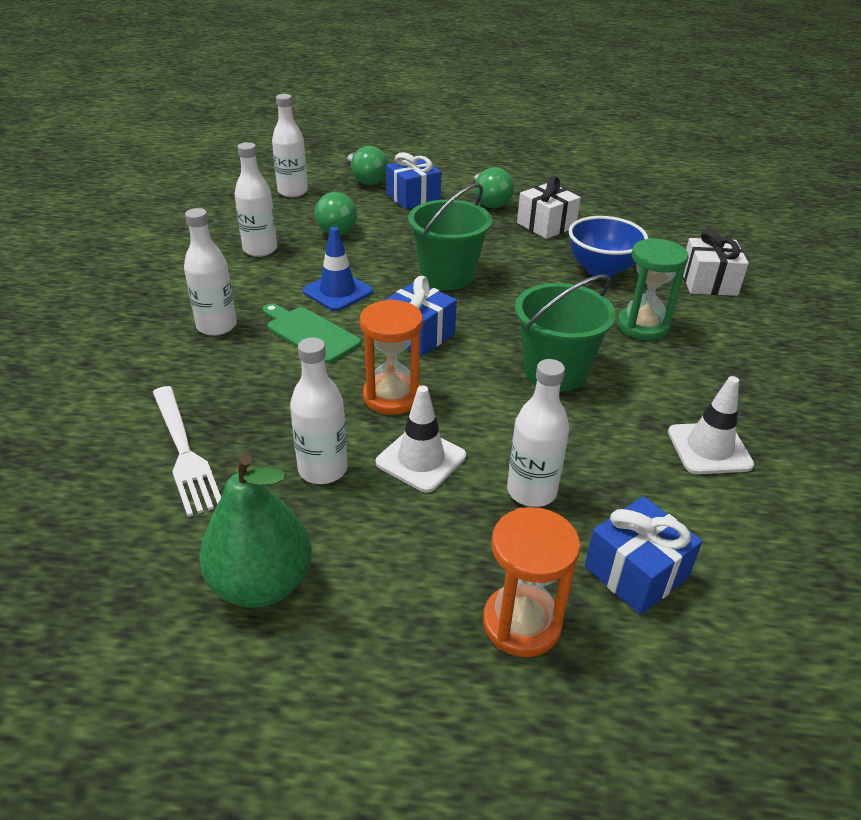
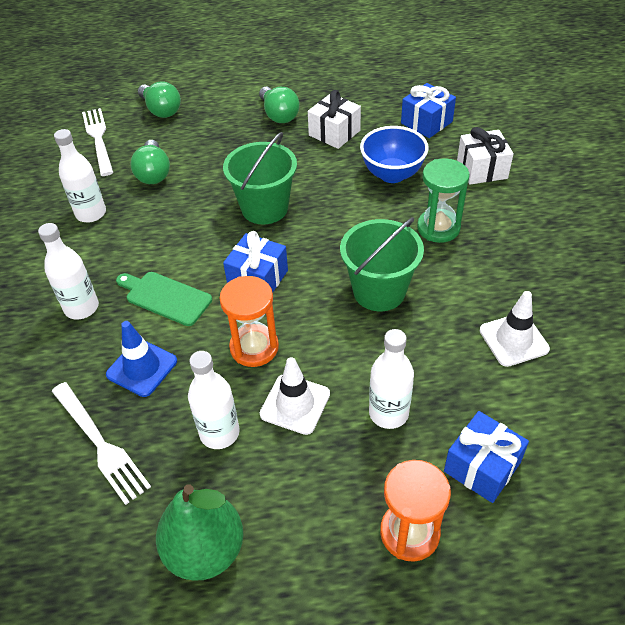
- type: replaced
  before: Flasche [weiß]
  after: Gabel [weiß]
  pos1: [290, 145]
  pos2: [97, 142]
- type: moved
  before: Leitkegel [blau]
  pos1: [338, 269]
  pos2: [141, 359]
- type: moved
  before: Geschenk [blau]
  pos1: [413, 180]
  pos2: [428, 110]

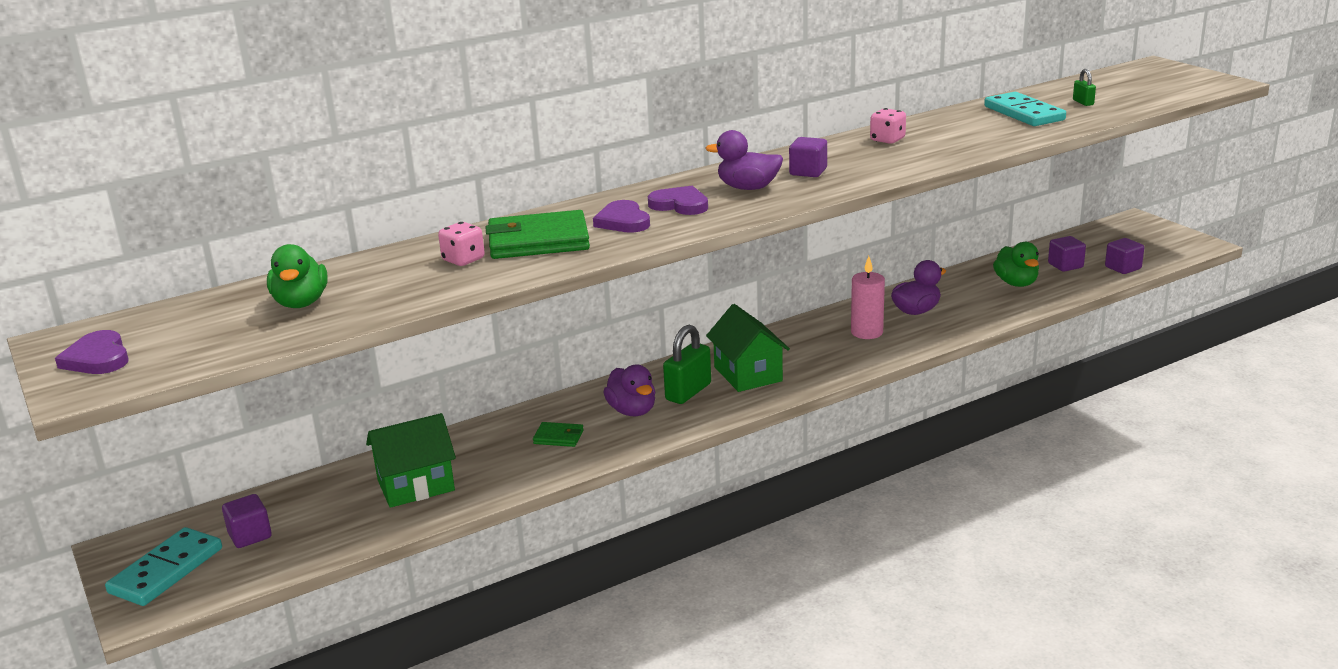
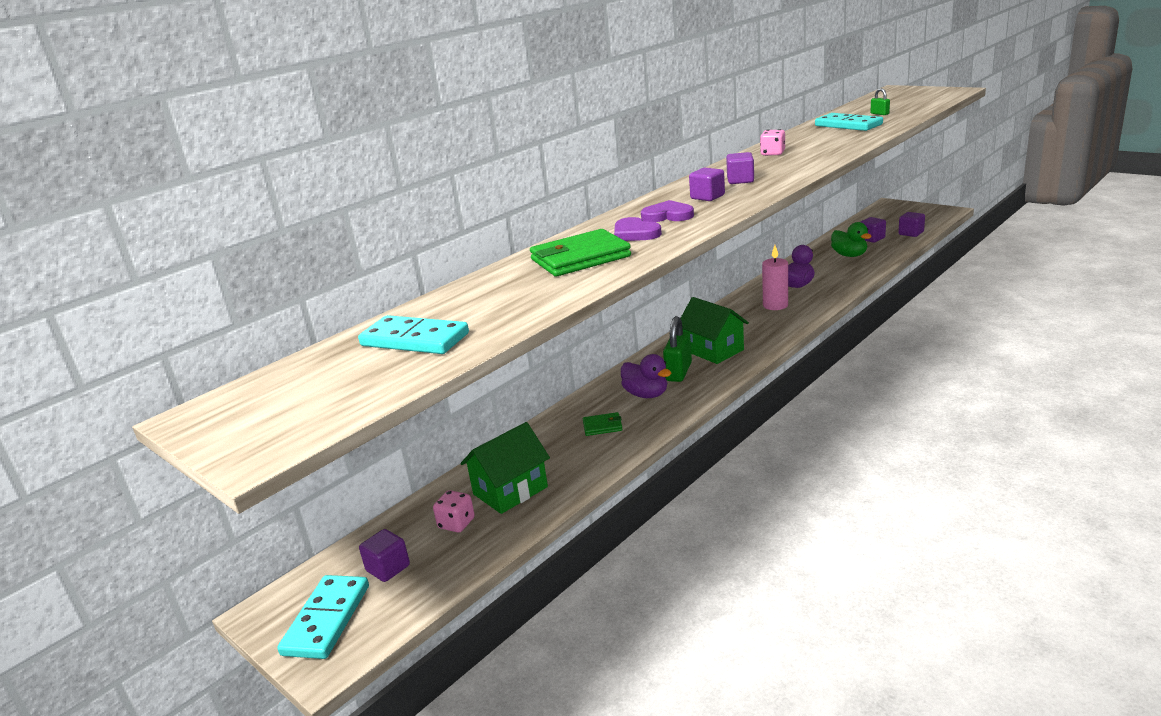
- type: removed
  before: Herz [lila]
  pos1: [92, 352]
- type: replaced
  before: Ente [grün]
  after: Dominostein [türkis]
  pos1: [297, 276]
  pos2: [413, 334]
- type: moved
  before: Spielwürfel [rosa]
  pos1: [461, 244]
  pos2: [454, 511]
- type: replaced
  before: Ente [lila]
  after: Kubus [lila]
  pos1: [744, 160]
  pos2: [707, 184]

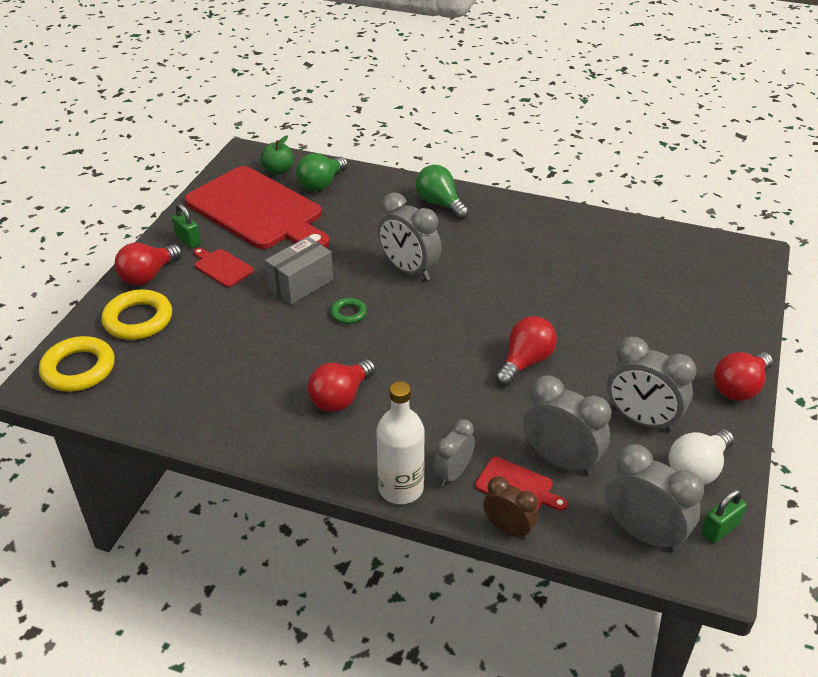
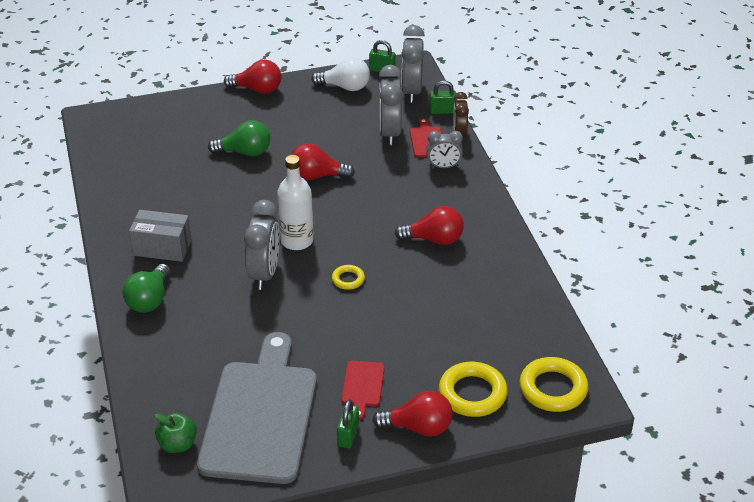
- type: recoloured
  before: Schneidebrett [rot]
  after: Schneidebrett [grau]
  pos1: [257, 207]
  pos2: [257, 408]
- type: moved
  before: Schachtel [grau]
  pos1: [299, 270]
  pos2: [160, 236]
- type: moved
  before: Glühbirne [grün]
  pos1: [322, 172]
  pos2: [239, 138]
- type: recoloured
  before: Ring [grün]
  after: Ring [gelb]
  pos1: [348, 311]
  pos2: [348, 277]
- type: moved
  before: Flasche [weiß]
  pos1: [400, 442]
  pos2: [295, 202]
- type: removed
  before: Wecker [grau]
  pos1: [652, 384]
- type: added
  after: Vorhängeschloss [grün]
  pos2: [443, 97]

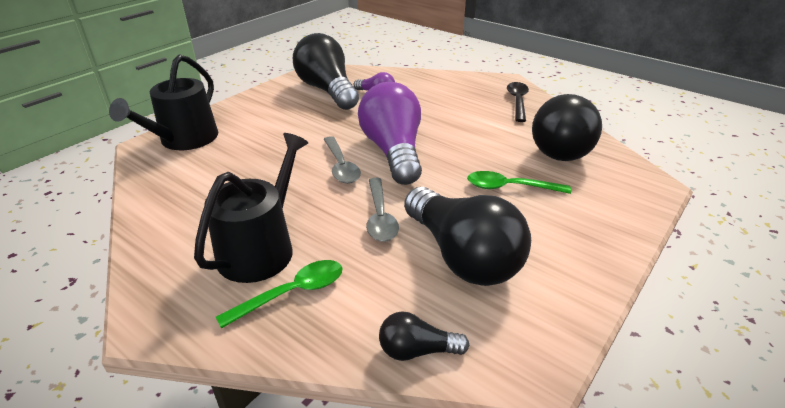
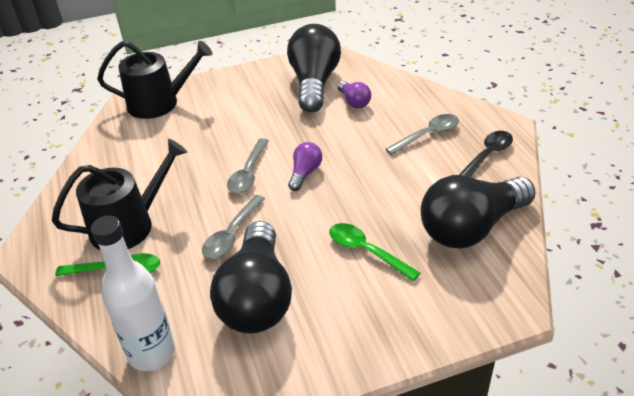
- type: turned
  before: Gießkanne [schwarz]
  pos1: [163, 102]
  pos2: [155, 80]
  turn: -150
- type: resized
  before: Glühbirne [lila]
  pos1: [390, 133]
  pos2: [305, 166]
  scale: 0.46
- type: replaced
  before: Glühbirne [schwarz]
  after: Flasche [weiß]
  pos1: [424, 336]
  pos2: [133, 293]
- type: added
  after: Löffel [grau]
  pos2: [422, 134]

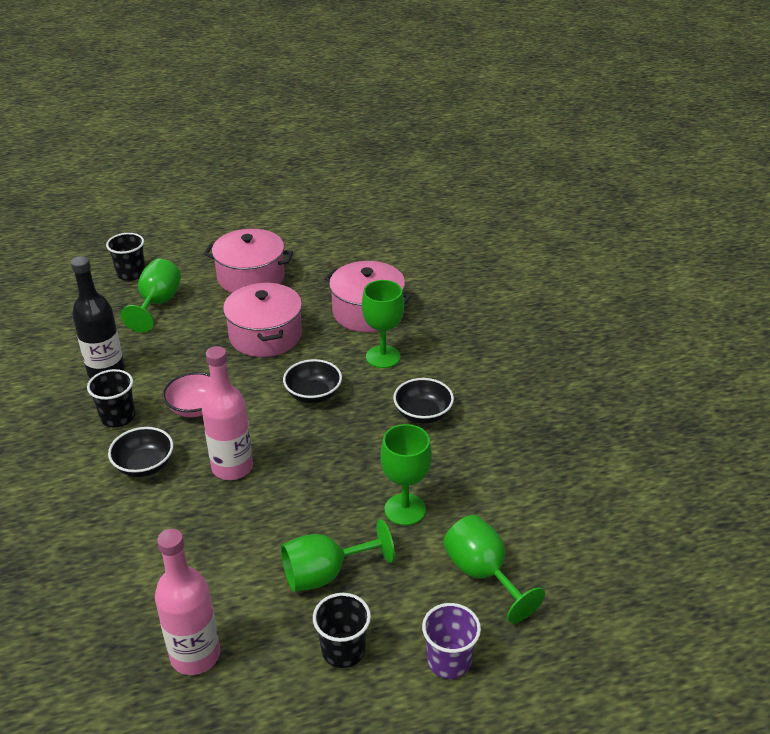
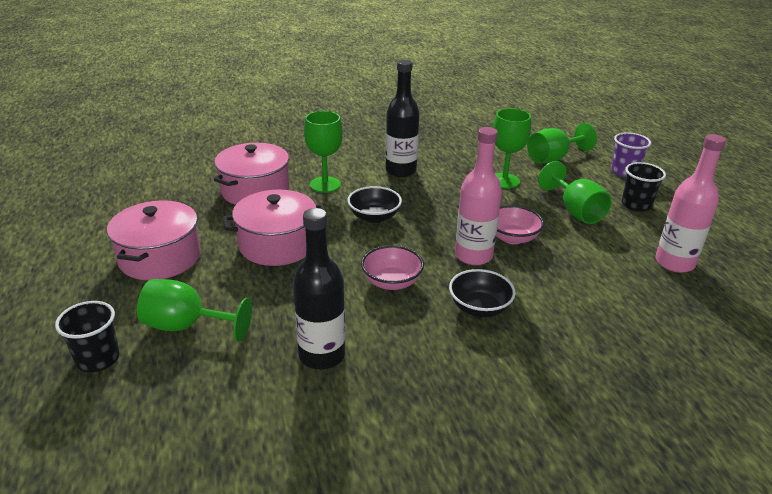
- type: removed
  before: Becher [schwarz]
  pos1: [111, 398]
- type: replaced
  before: Schüssel [schwarz]
  after: Flasche [schwarz]
  pos1: [423, 401]
  pos2: [403, 118]
- type: added
  after: Schüssel [rosa]
  pos2: [520, 224]

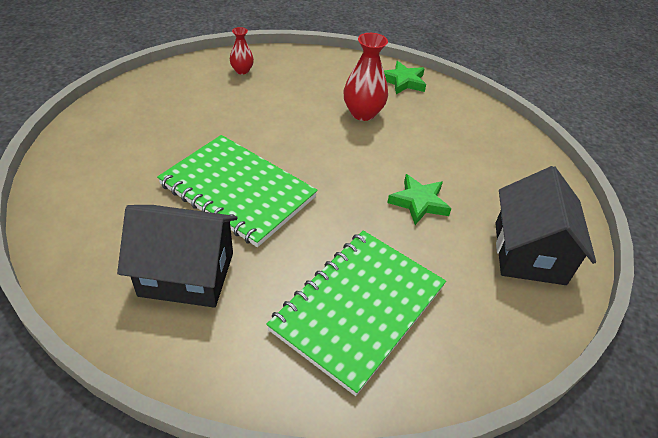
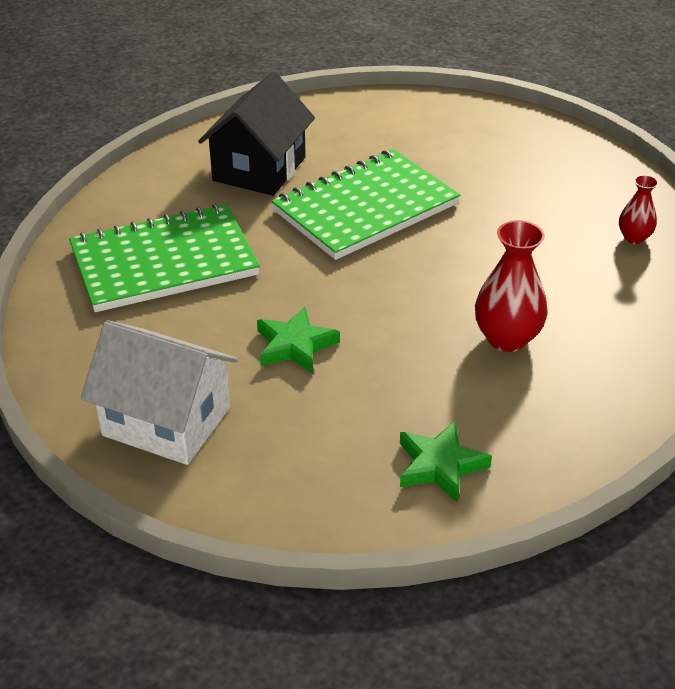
- type: turned
  before: Notizbuch [grün]
  pos1: [356, 313]
  pos2: [164, 258]
  turn: -75
- type: moved
  before: Stern [grün]
  pos1: [405, 77]
  pos2: [446, 462]
- type: recoloured
  before: Haus [schwarz]
  after: Haus [weiß]
  pos1: [545, 225]
  pos2: [159, 392]

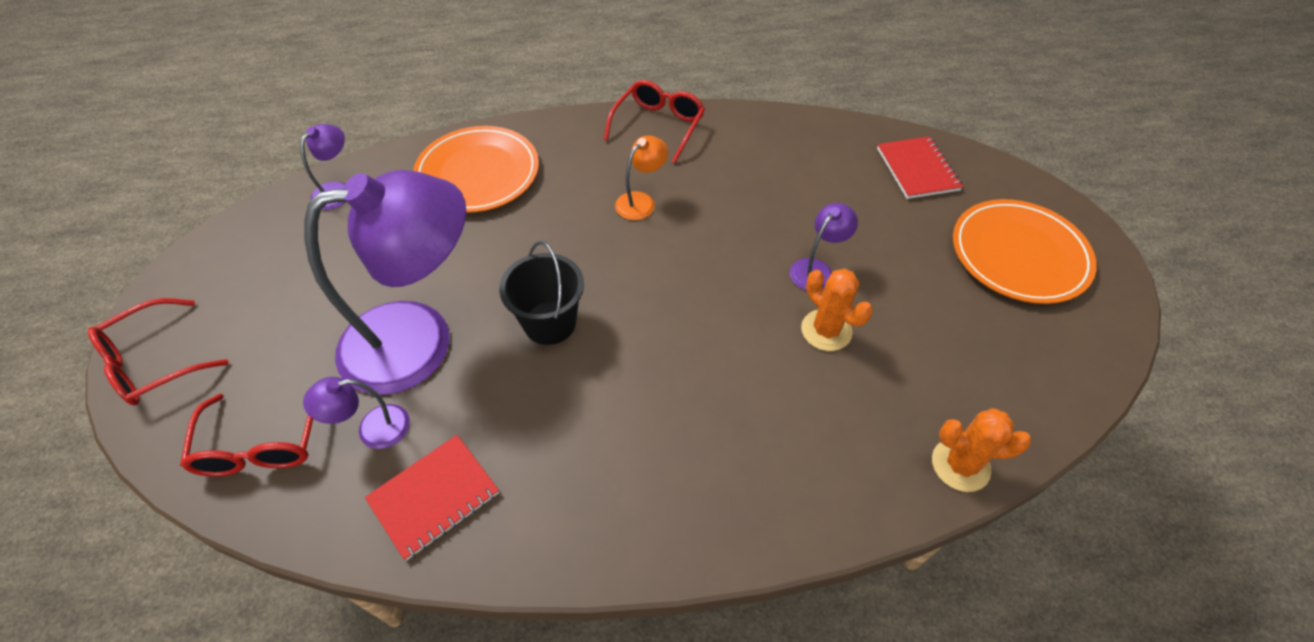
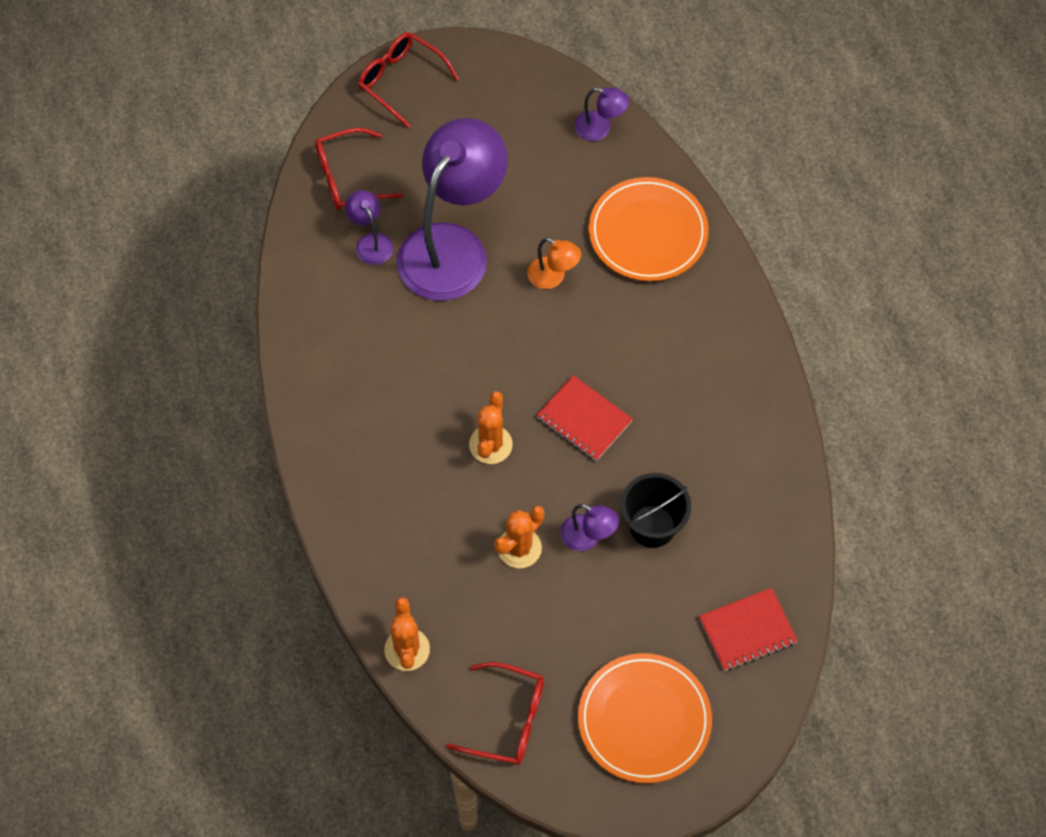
- type: turned
  before: Lampe [lila]
  pos1: [385, 282]
  pos2: [452, 209]
  turn: -120
- type: moved
  before: Notizbuch [rot]
  pos1: [432, 498]
  pos2: [585, 418]
- type: moved
  before: Eimer [schwarz]
  pos1: [541, 293]
  pos2: [656, 510]
- type: moved
  before: Brille [rot]
  pos1: [654, 121]
  pos2: [495, 713]
- type: moved
  before: Lampe [orange]
  pos1: [641, 177]
  pos2: [554, 263]
- type: added
  after: Kaktus [orange]
  pos2: [491, 427]

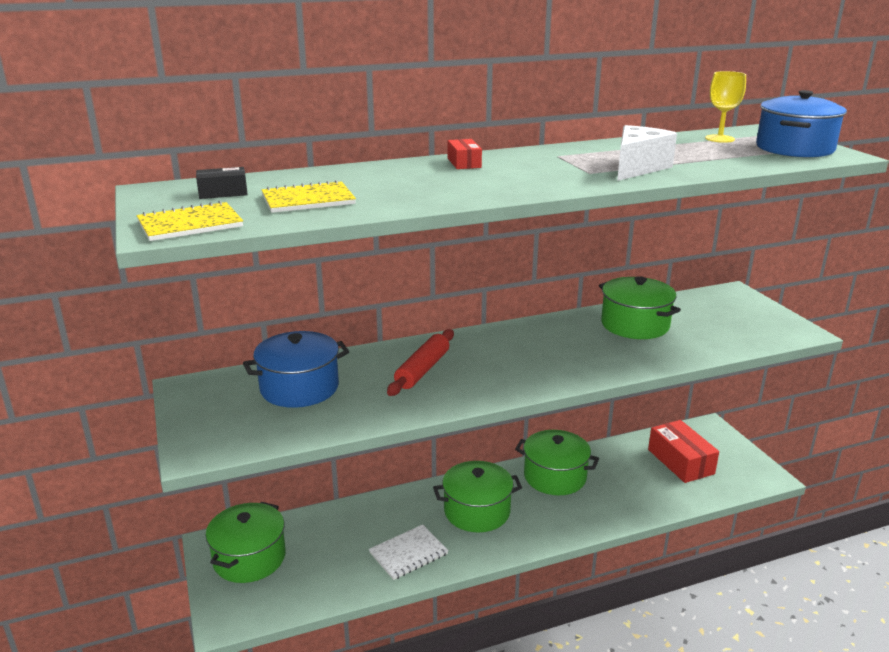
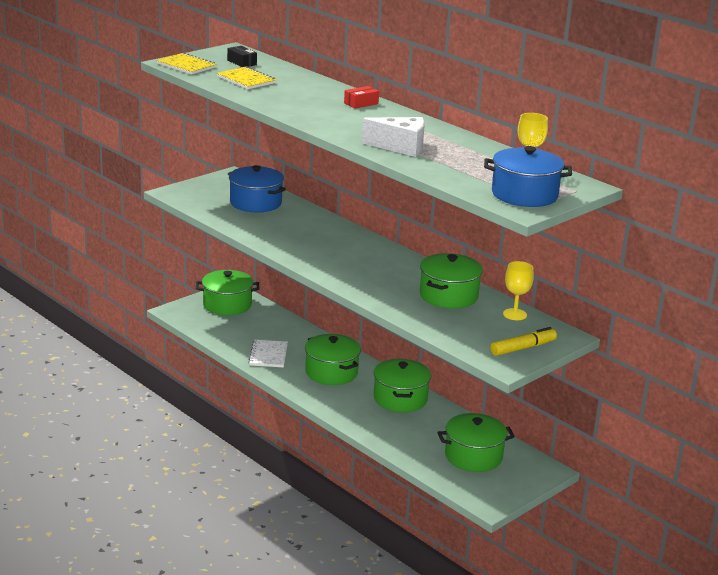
- type: turned
  before: Notizbuch [weiß]
  pos1: [409, 552]
  pos2: [268, 353]
  turn: 60
- type: removed
  before: Nudelholz [rot]
  pos1: [420, 362]
- type: replaced
  before: Schachtel [rot]
  after: Kochtopf [grün]
  pos1: [683, 451]
  pos2: [476, 442]
- type: added
  after: Filzstift [gelb]
  pos2: [523, 341]
- type: added
  after: Kelch [gelb]
  pos2: [518, 290]

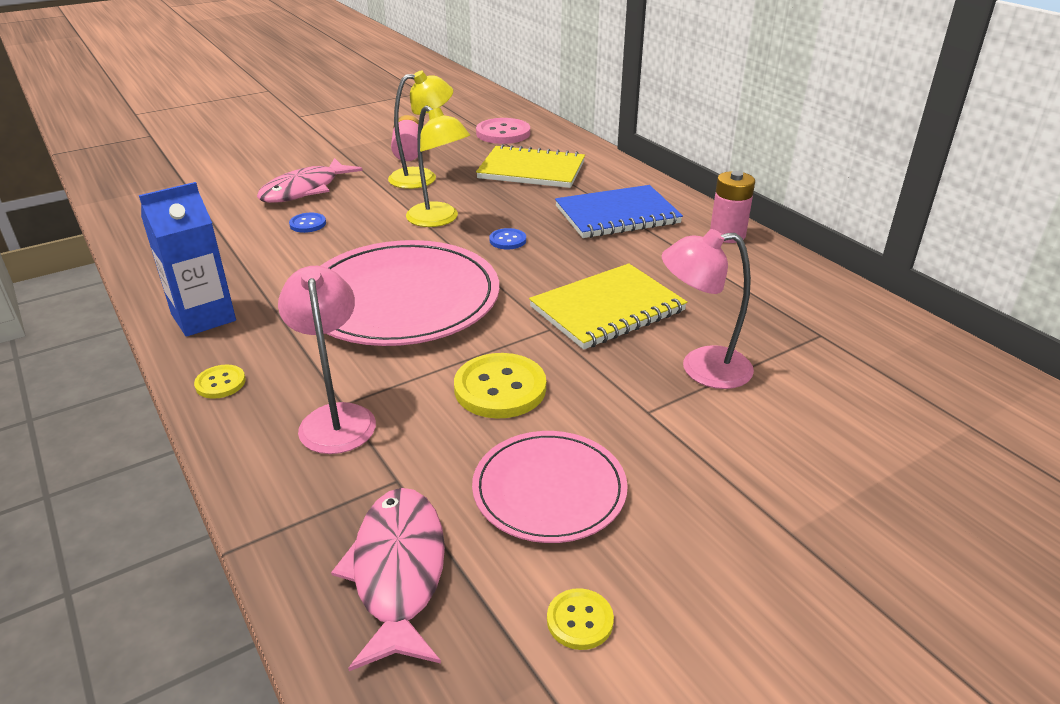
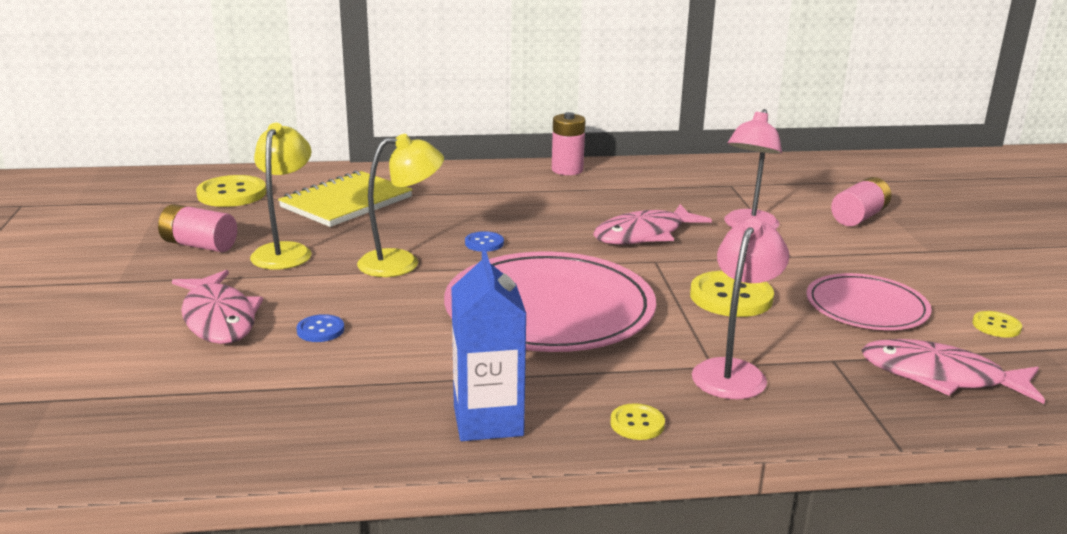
- type: turned
  before: Lampe [rosa]
  pos1: [327, 360]
  pos2: [740, 308]
  turn: 105
- type: recoloured
  before: Knopf [rosa]
  after: Knopf [gelb]
  pos1: [503, 131]
  pos2: [231, 191]
- type: replaced
  before: Notizbuch [gelb]
  after: Fisch [rosa]
  pos1: [608, 306]
  pos2: [652, 224]
- type: removed
  before: Notizbuch [blau]
  pos1: [619, 211]
- type: added
  after: Batterie [rosa]
  pos2: [861, 201]

